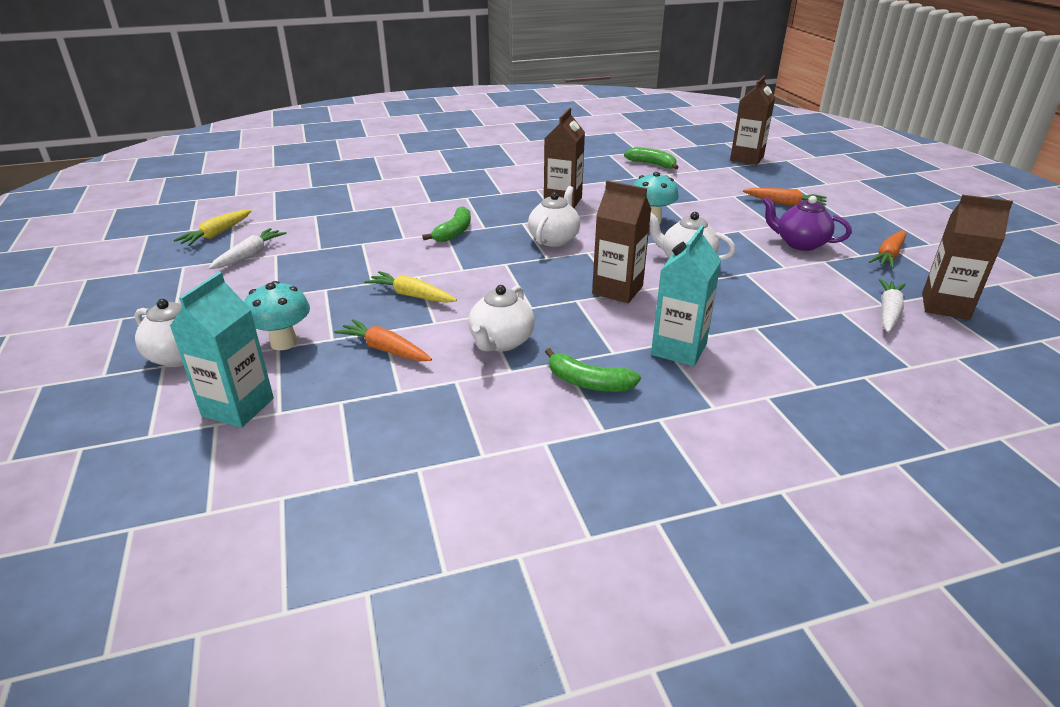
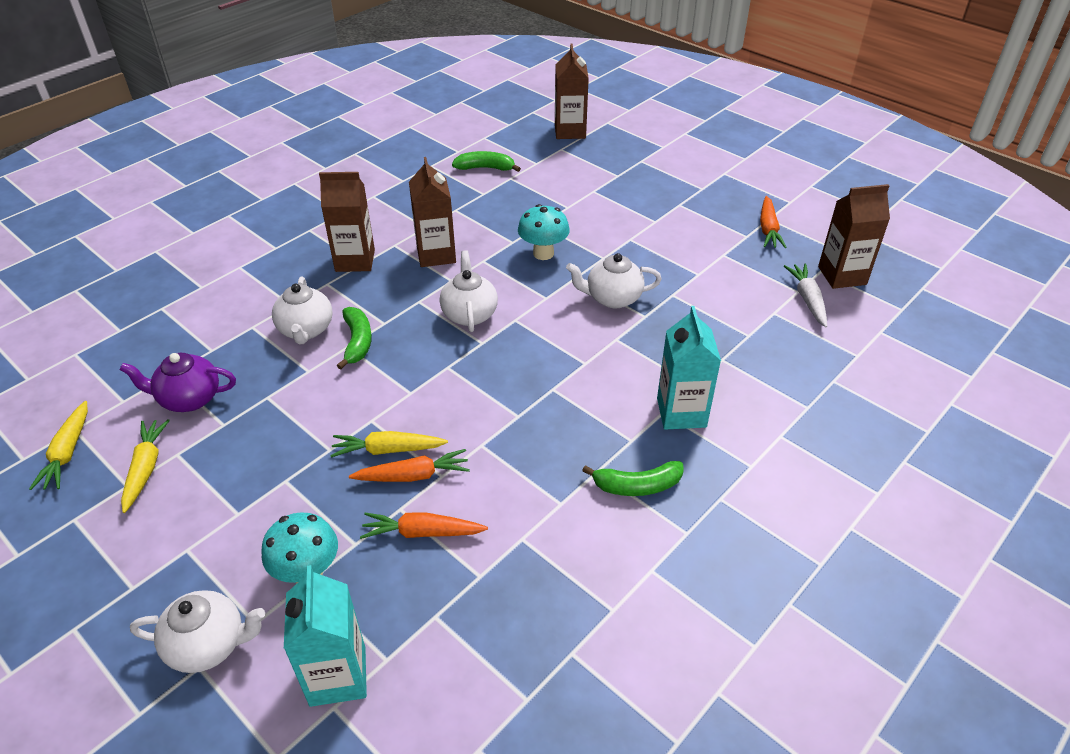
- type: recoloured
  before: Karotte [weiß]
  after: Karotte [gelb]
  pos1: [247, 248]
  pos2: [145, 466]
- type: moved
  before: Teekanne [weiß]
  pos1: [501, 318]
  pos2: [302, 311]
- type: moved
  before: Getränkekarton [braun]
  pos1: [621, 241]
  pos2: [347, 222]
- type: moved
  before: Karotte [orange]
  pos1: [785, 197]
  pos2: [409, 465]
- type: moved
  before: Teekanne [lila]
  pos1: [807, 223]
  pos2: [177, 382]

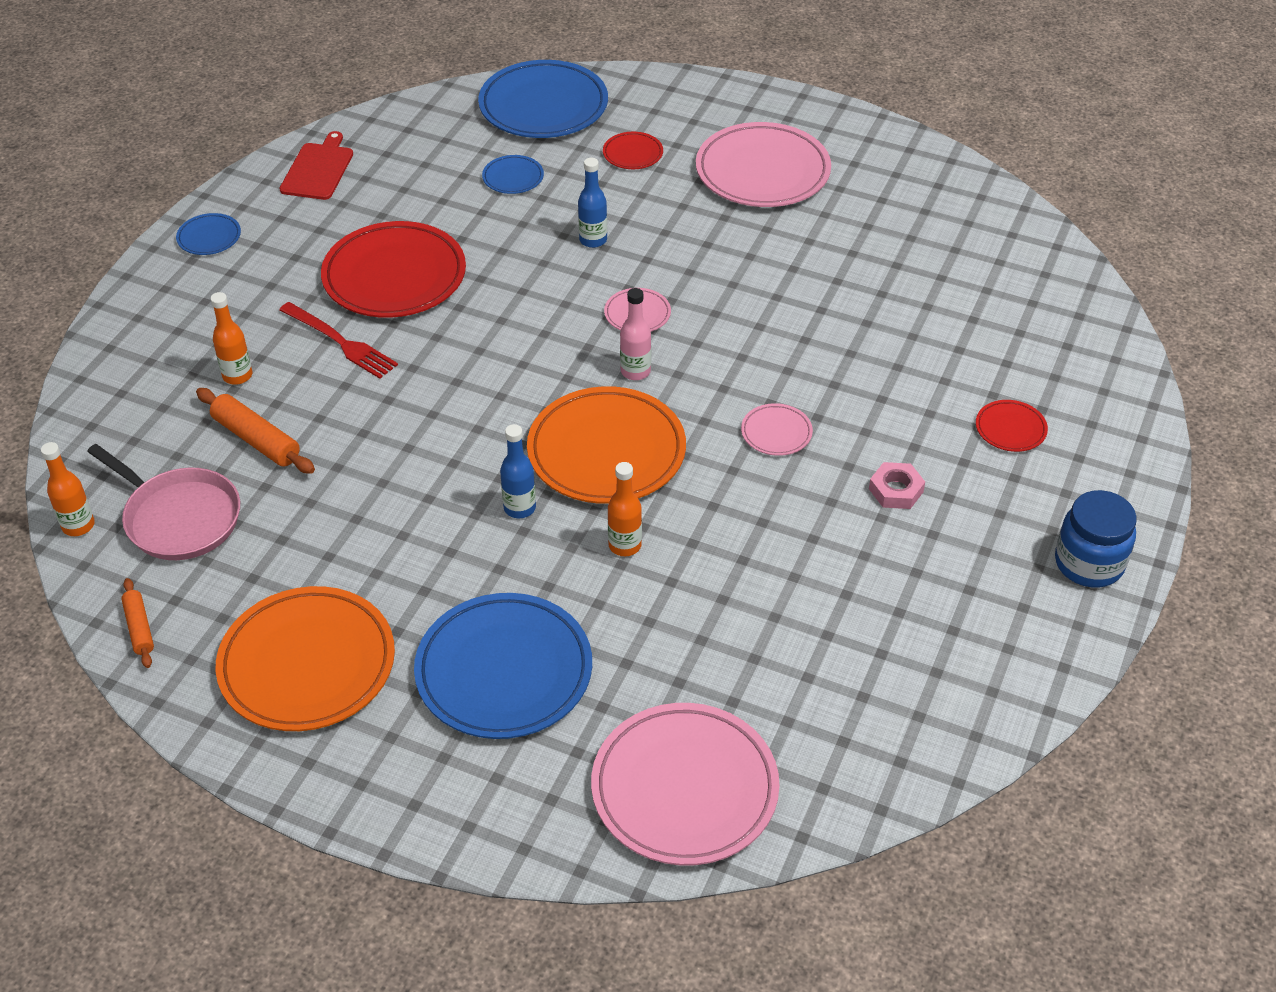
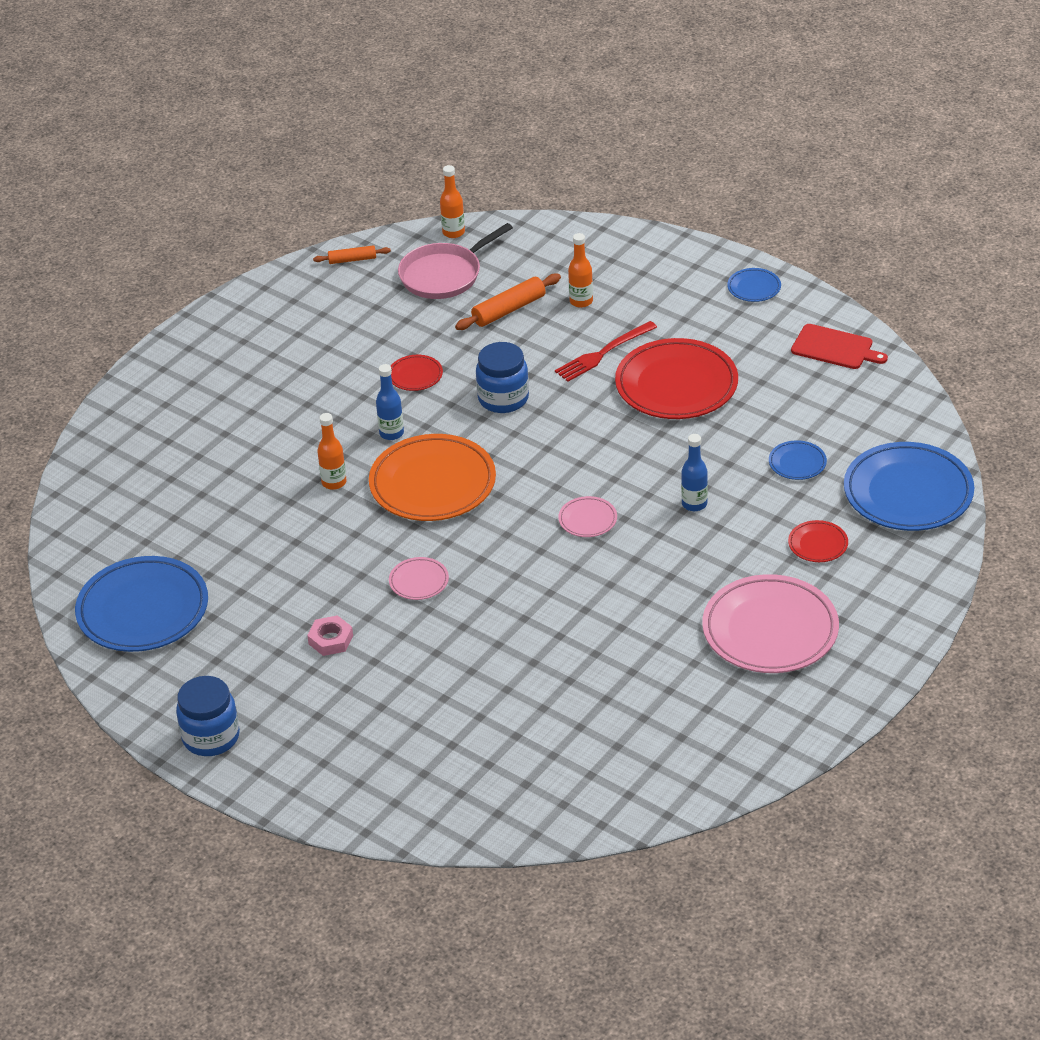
- type: removed
  before: Teller [orange]
  pos1: [305, 658]
- type: moved
  before: Teller [blau]
  pos1: [503, 666]
  pos2: [141, 604]
- type: removed
  before: Teller [rosa]
  pos1: [685, 784]
- type: removed
  before: Flasche [rosa]
  pos1: [635, 334]
- type: moved
  before: Teller [rot]
  pos1: [1012, 426]
  pos2: [417, 373]
- type: added
  after: Einmachglas [blau]
  pos2: [502, 377]

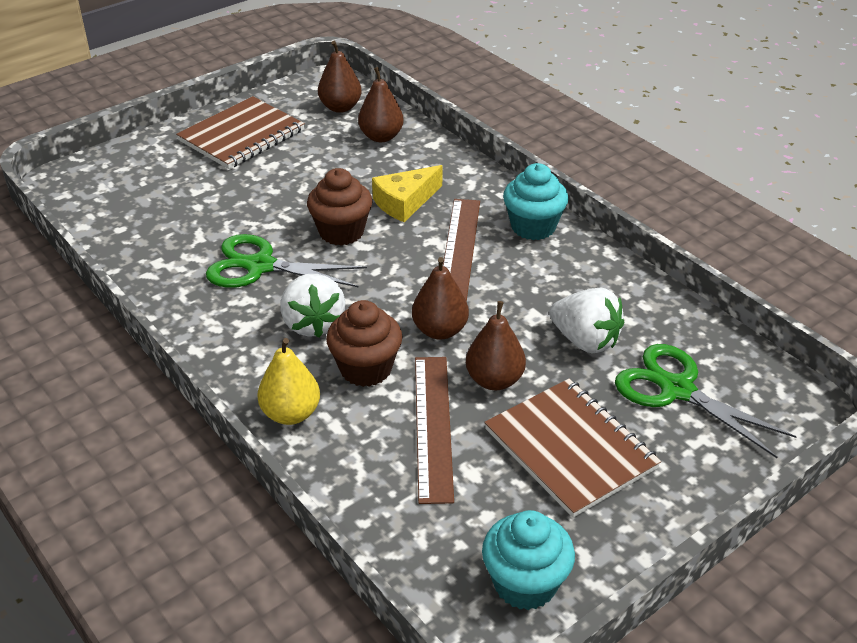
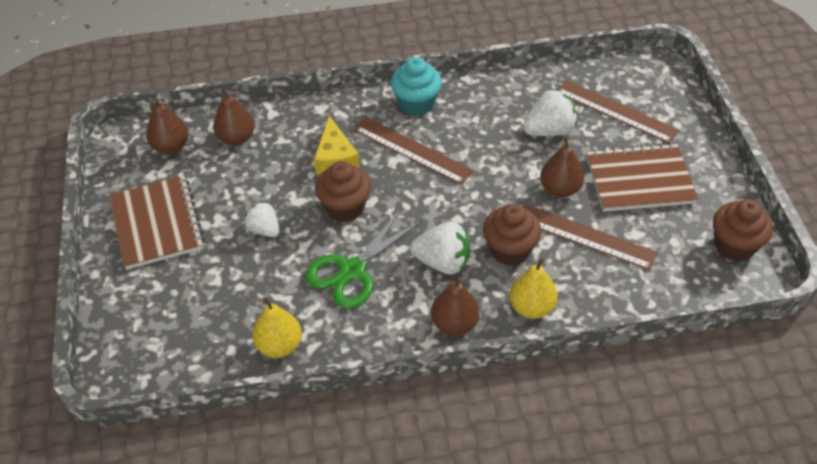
- type: moved
  before: Birne [braun]
  pos1: [440, 298]
  pos2: [455, 306]
- type: recoloured
  before: Muffin [türkis]
  after: Muffin [braun]
  pos1: [528, 560]
  pos2: [743, 230]
- type: replaced
  before: Schere [grün]
  after: Lineal [braun]
  pos1: [706, 401]
  pos2: [619, 111]
- type: added
  after: Erdbeere [weiß]
  pos2: [262, 219]
- type: added
  after: Birne [gelb]
  pos2: [277, 327]

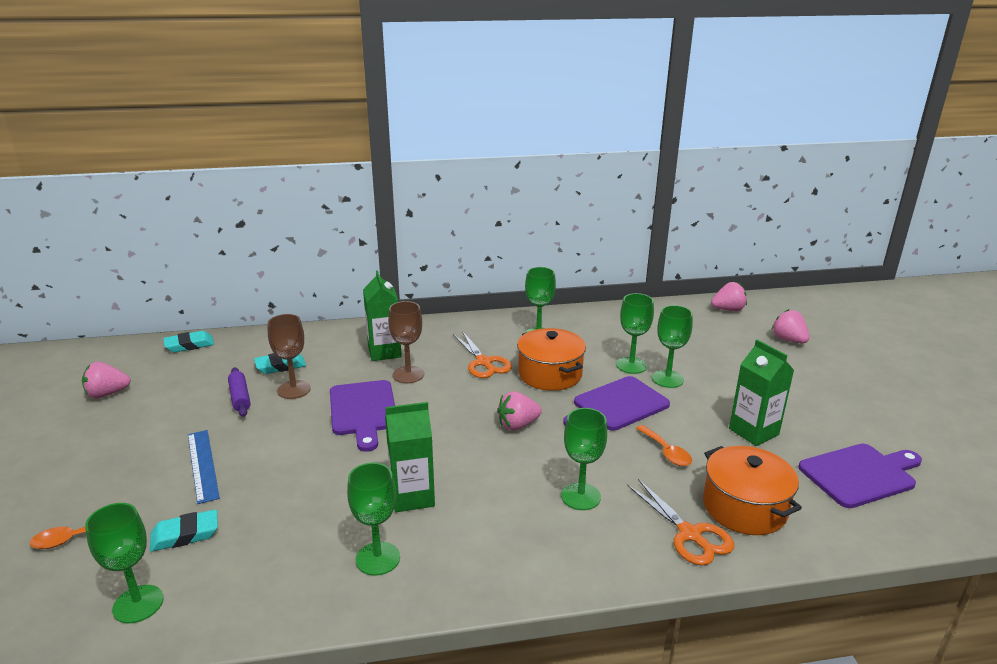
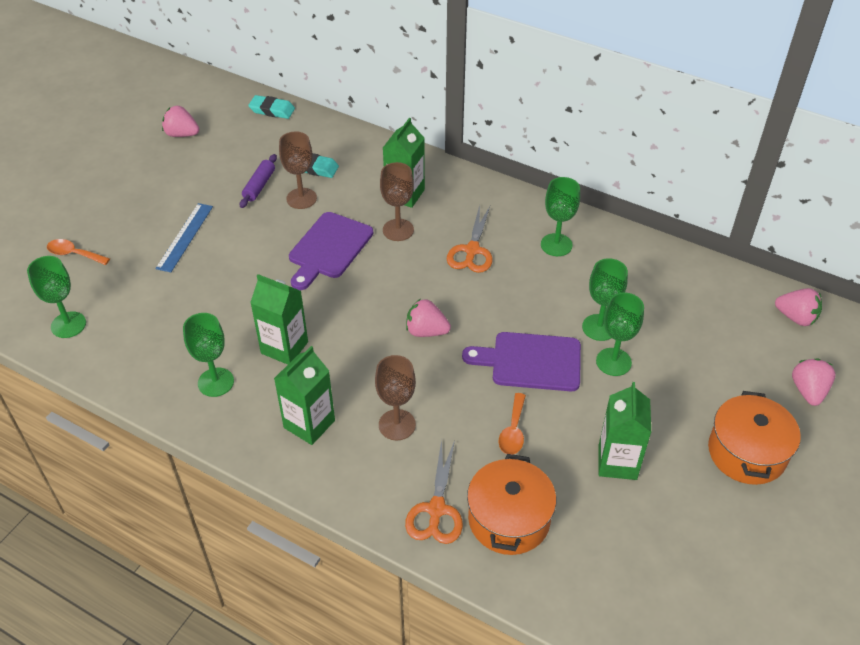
- type: removed
  before: Radiergummi [türkis]
  pos1: [184, 530]
- type: moved
  before: Kochtopf [orange]
  pos1: [551, 359]
  pos2: [754, 438]
- type: recoloured
  before: Kelch [grün]
  after: Kelch [braun]
  pos1: [584, 459]
  pos2: [395, 397]
- type: removed
  before: Schneidebrett [lila]
  pos1: [860, 476]
- type: added
  after: Getränkekarton [grün]
  pos2: [304, 395]

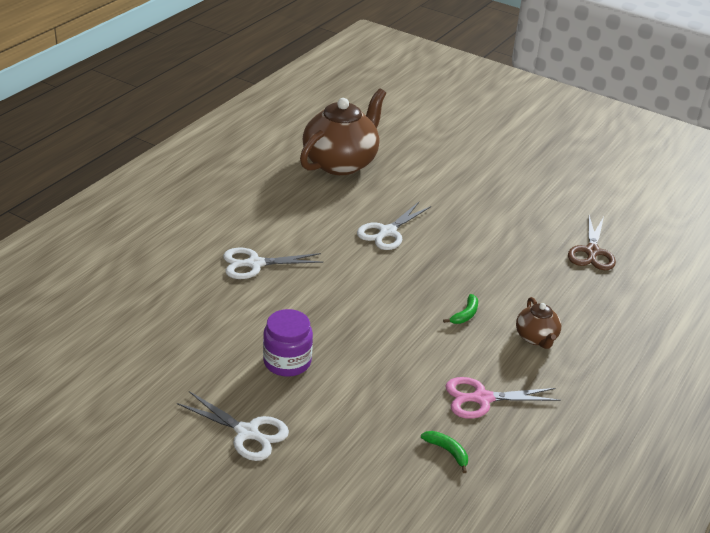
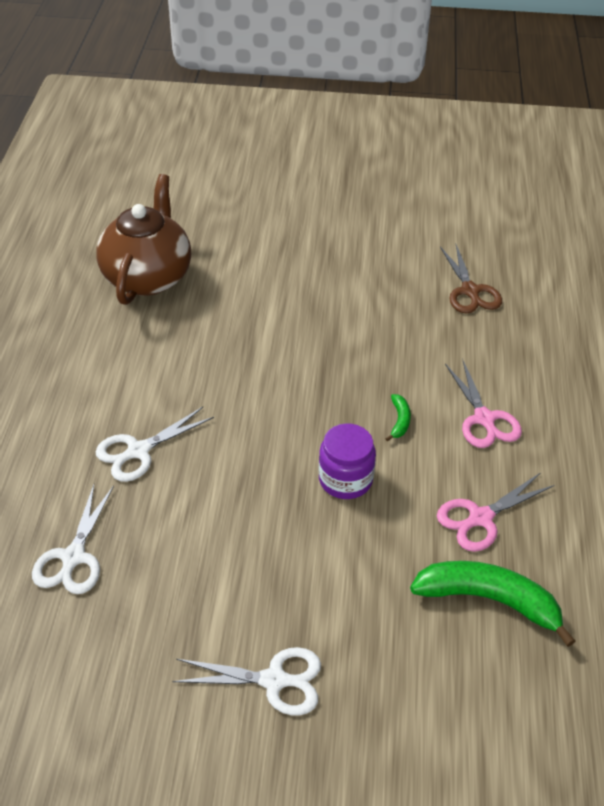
- type: moved
  before: Einmachglas [lila]
  pos1: [288, 343]
  pos2: [347, 461]
- type: moved
  before: Schere [weiß]
  pos1: [394, 226]
  pos2: [73, 539]
- type: resized
  before: Banane [grün]
  pos1: [444, 452]
  pos2: [492, 604]
  scale: 2.27
- type: replaced
  before: Teekanne [braun]
  after: Schere [rosa]
  pos1: [538, 323]
  pos2: [483, 404]

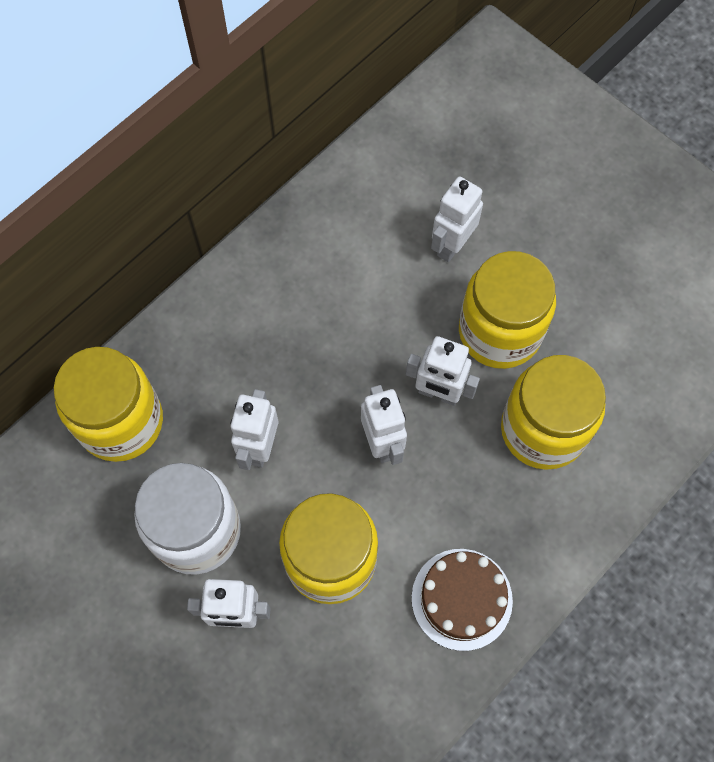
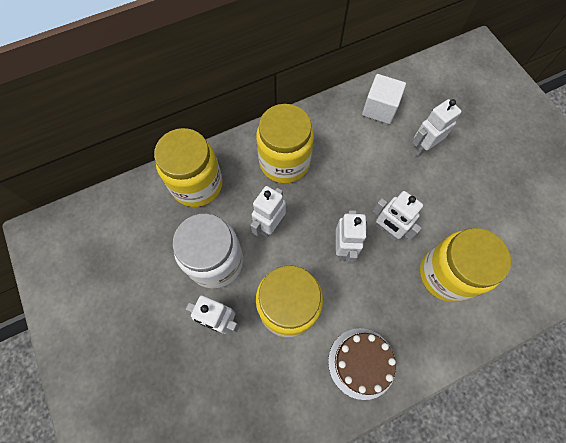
- type: moved
  before: Einmachglas [gelb]
  pos1: [507, 310]
  pos2: [285, 143]
- type: added
  after: Kubus [weiß]
  pos2: [384, 99]

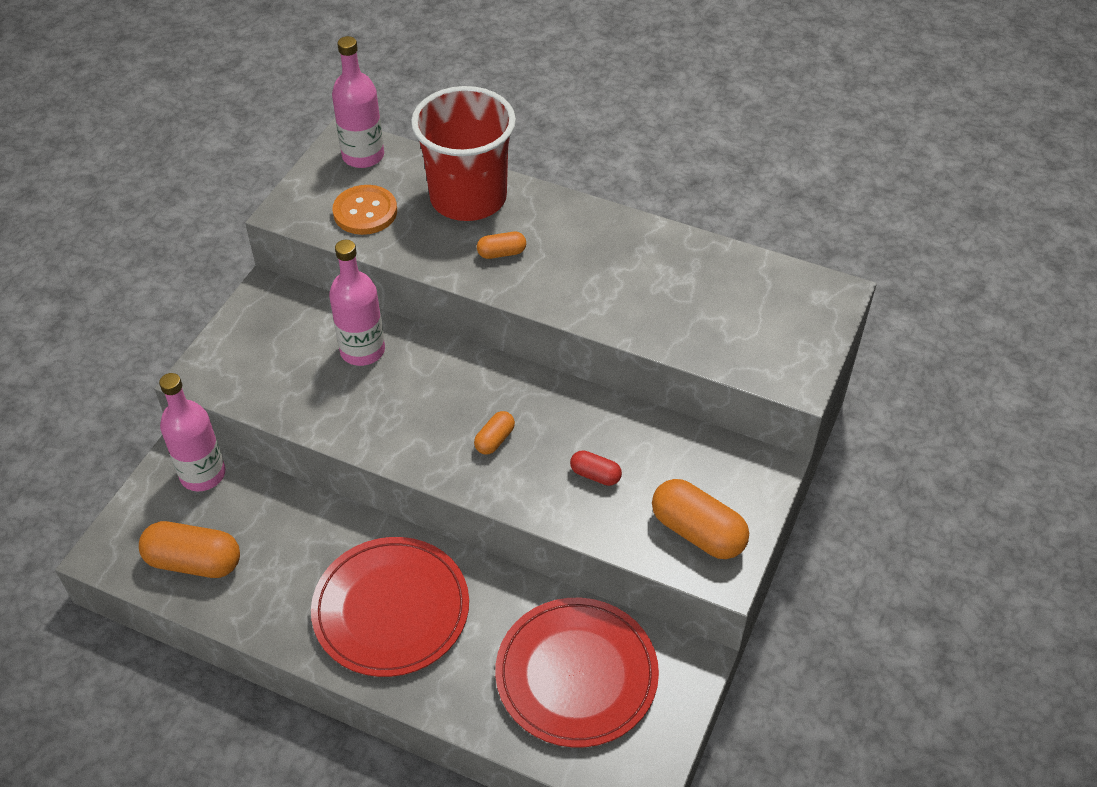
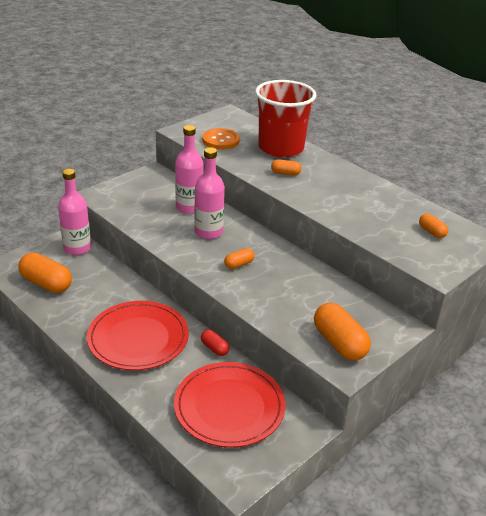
- type: moved
  before: Flasche [rosa]
  pos1: [358, 102]
  pos2: [209, 193]
- type: moved
  before: Kapsel [rot]
  pos1: [596, 468]
  pos2: [215, 342]
- type: added
  after: Kapsel [orange]
  pos2: [433, 226]

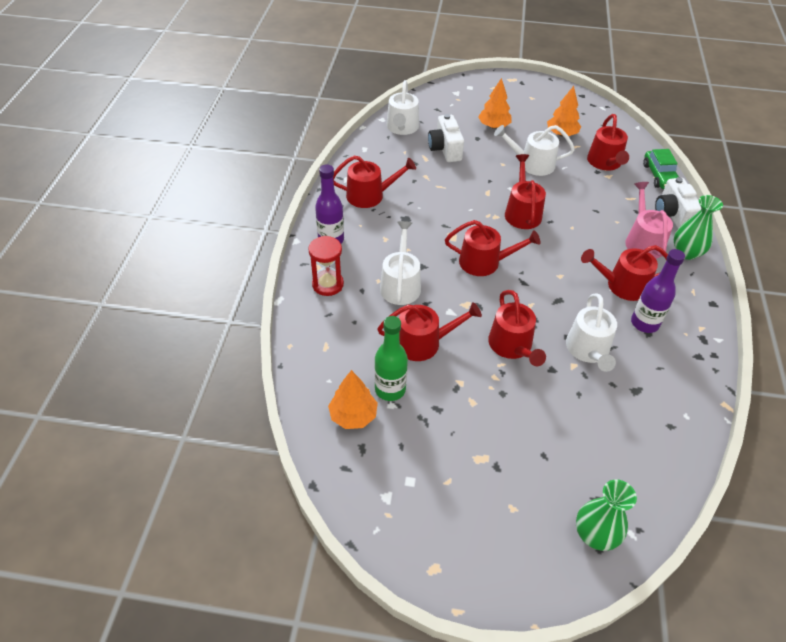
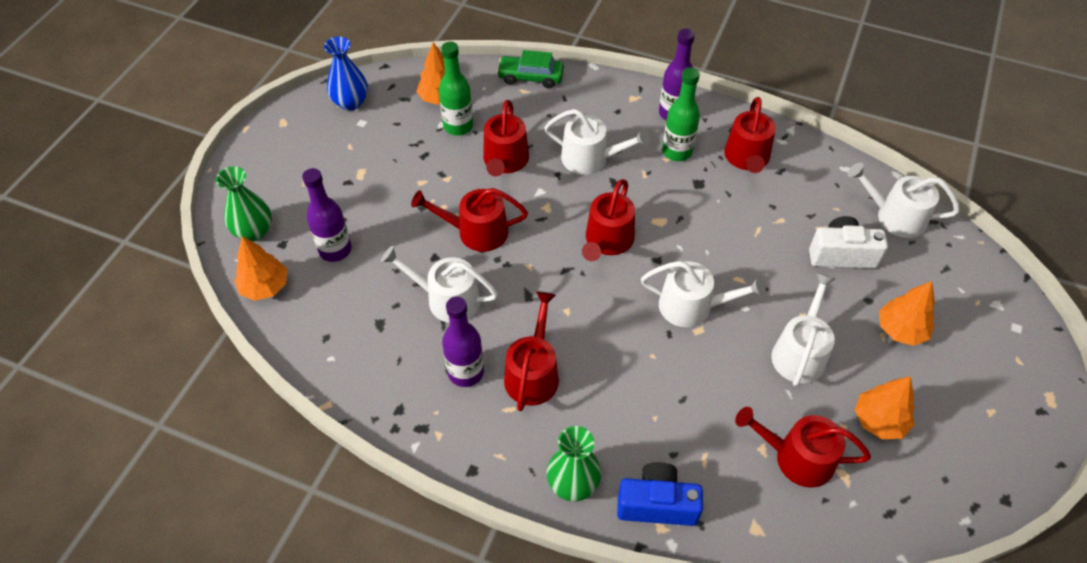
- type: removed
  before: Sanduhr [rot]
  pos1: [326, 266]
- type: recoloured
  before: Gießkanne [rot]
  after: Gießkanne [weiß]
  pos1: [525, 191]
  pos2: [703, 294]
- type: removed
  before: Gießkanne [rosa]
  pos1: [649, 220]
- type: moved
  before: Auto [grün]
  pos1: [661, 169]
  pos2: [530, 69]
- type: recoloured
  before: Kamera [weiß]
  after: Kamera [blau]
  pos1: [678, 203]
  pos2: [660, 494]
- type: added
  after: Baum [orange]
  pos2: [260, 268]
- type: added
  after: Flasche [lila]
  pos2: [327, 215]
- type: added
  after: Vase [blau]
  pos2: [346, 74]
- type: added
  after: Flasche [grün]
  pos2: [681, 114]

